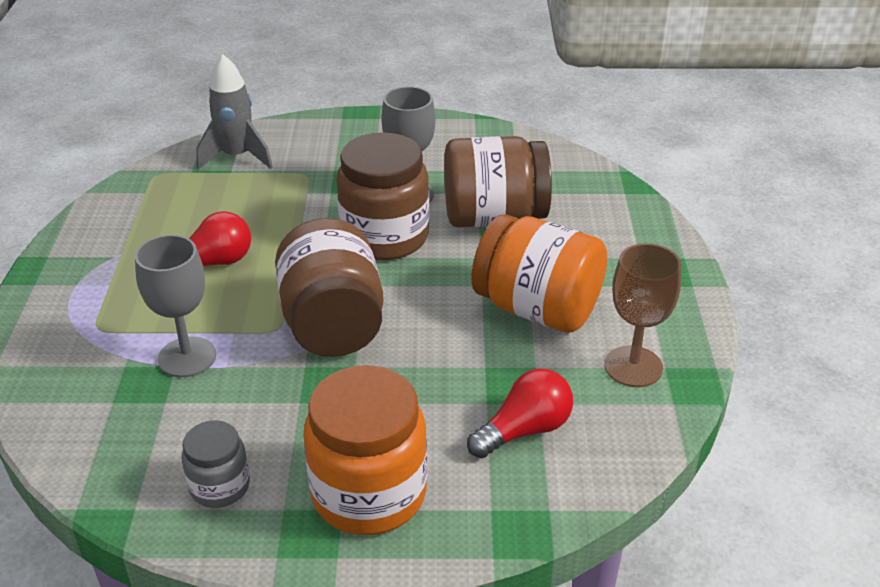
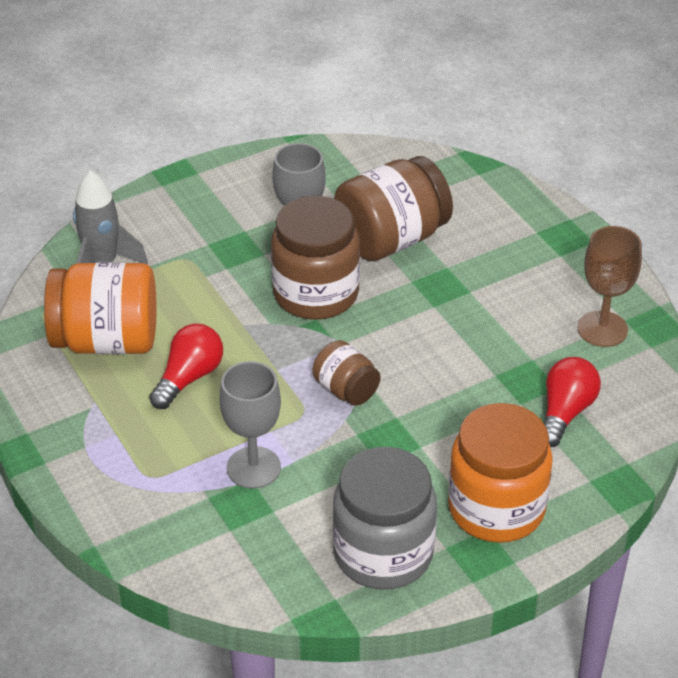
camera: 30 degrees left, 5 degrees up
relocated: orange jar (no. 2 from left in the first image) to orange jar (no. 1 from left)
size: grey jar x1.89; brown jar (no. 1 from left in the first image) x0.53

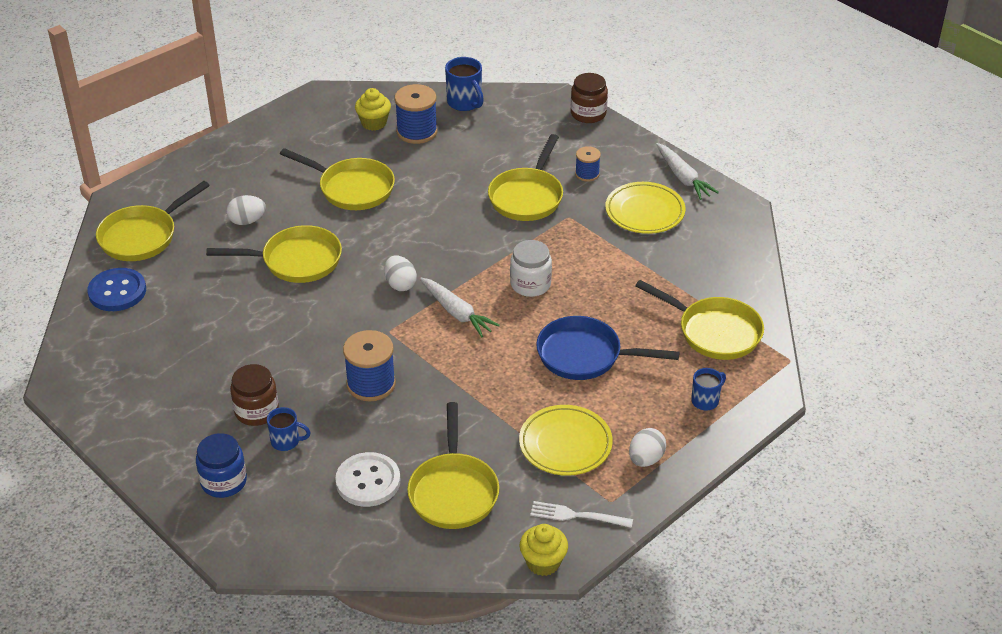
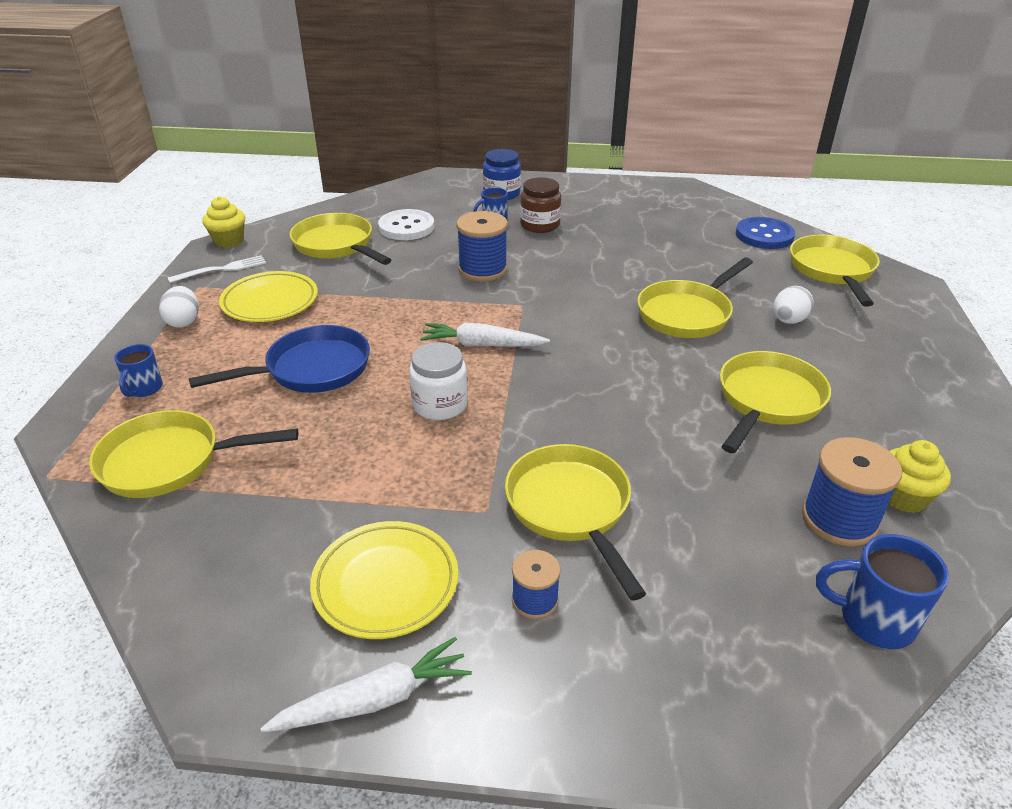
camera: 140 degrees right, 5 degrees down
missing: white egg (no. 2 from left); brown jar (no. 2 from left)
spun: yellow pan (no. 3 from left in the first image) 135 degrees clockwise; white carrot (no. 2 from left in the first image) 135 degrees clockwise

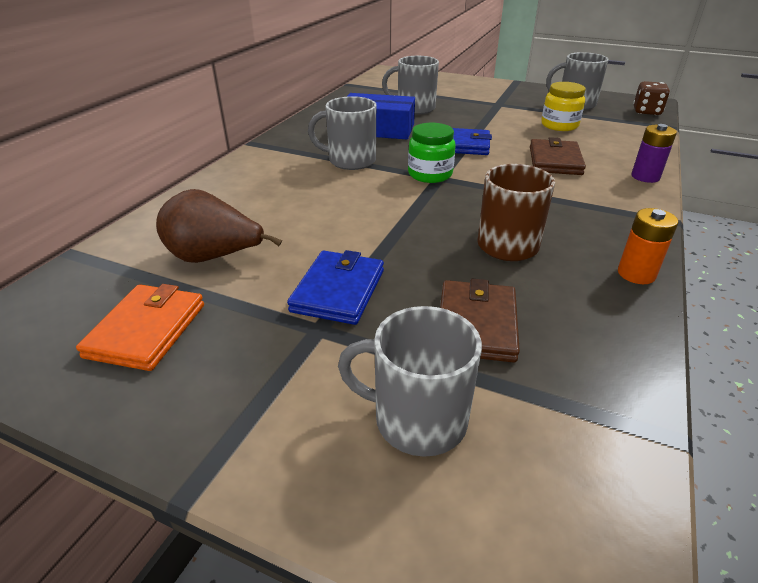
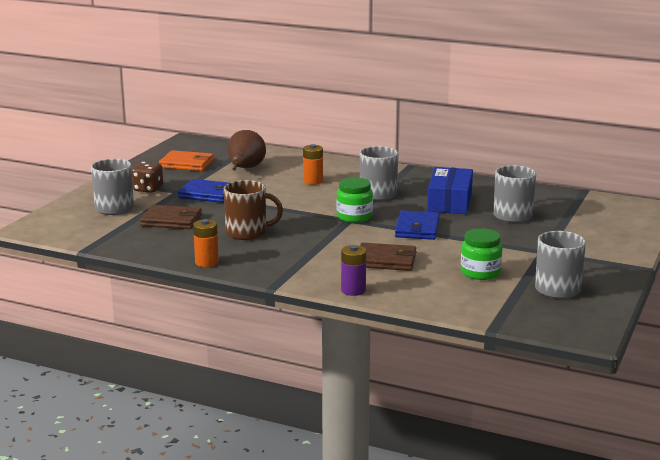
camera: 90 degrees right, 15 degrees down
appeared: orange battery (no. 2 from left)
relocated: brown dice
colour: yellow jar to green jar (no. 2 from left)

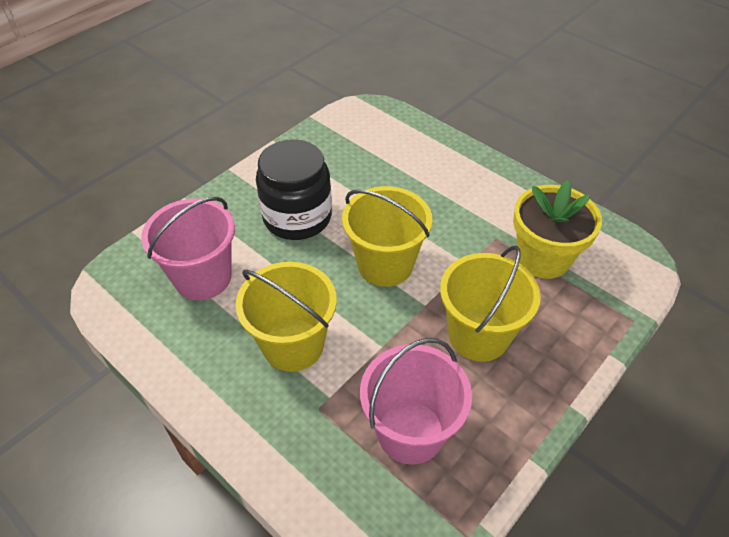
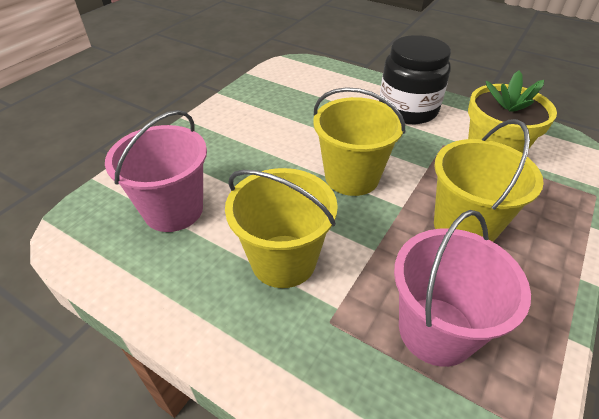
camera: 10 degrees left, 5 degrees down
relocated: black jar

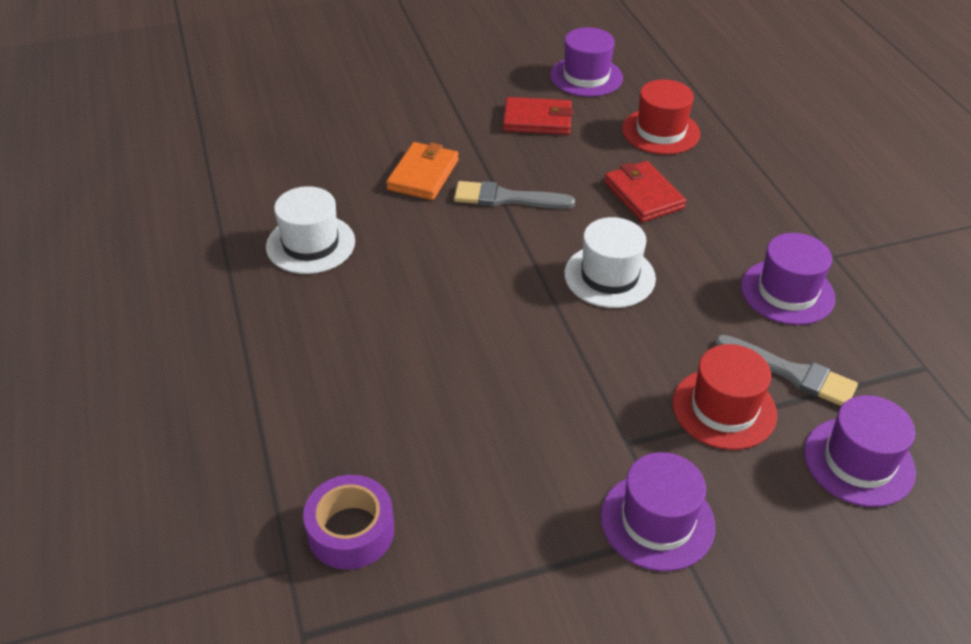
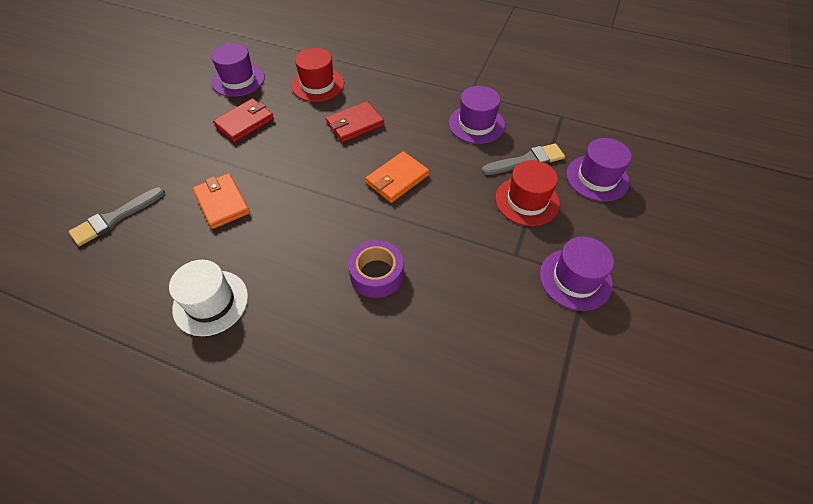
camera: 50 degrees left, 10 degrees up
relocated: purple tape; grey brush (no. 1 from left)
exchanged: white hat (no. 2 from left) to orange wallet (no. 2 from left)
spun: red wallet (no. 2 from left) 45 degrees counterclockwise

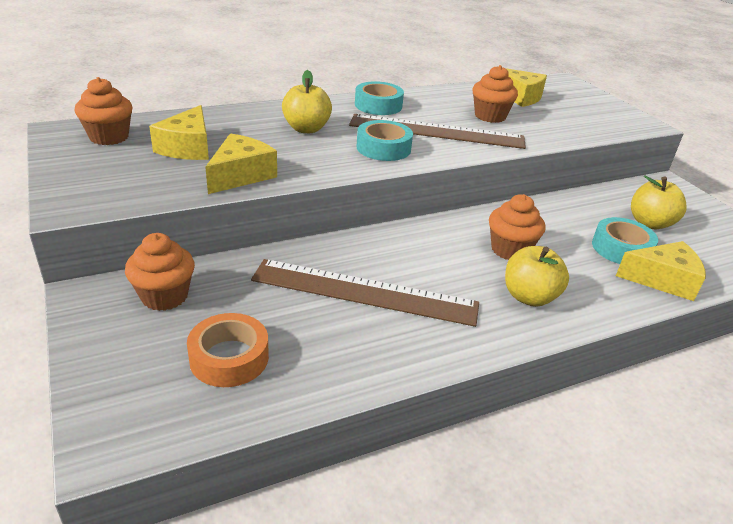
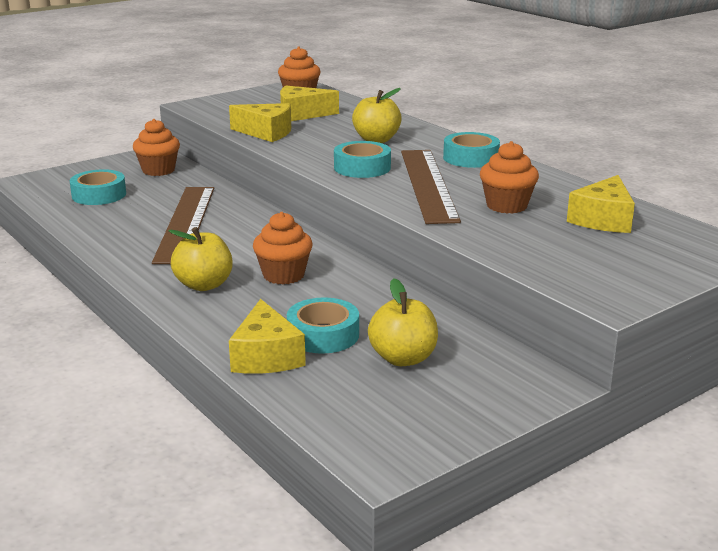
camera: 80 degrees right, 10 degrees down
colour: orange tape to turquoise tape (no. 1 from left)

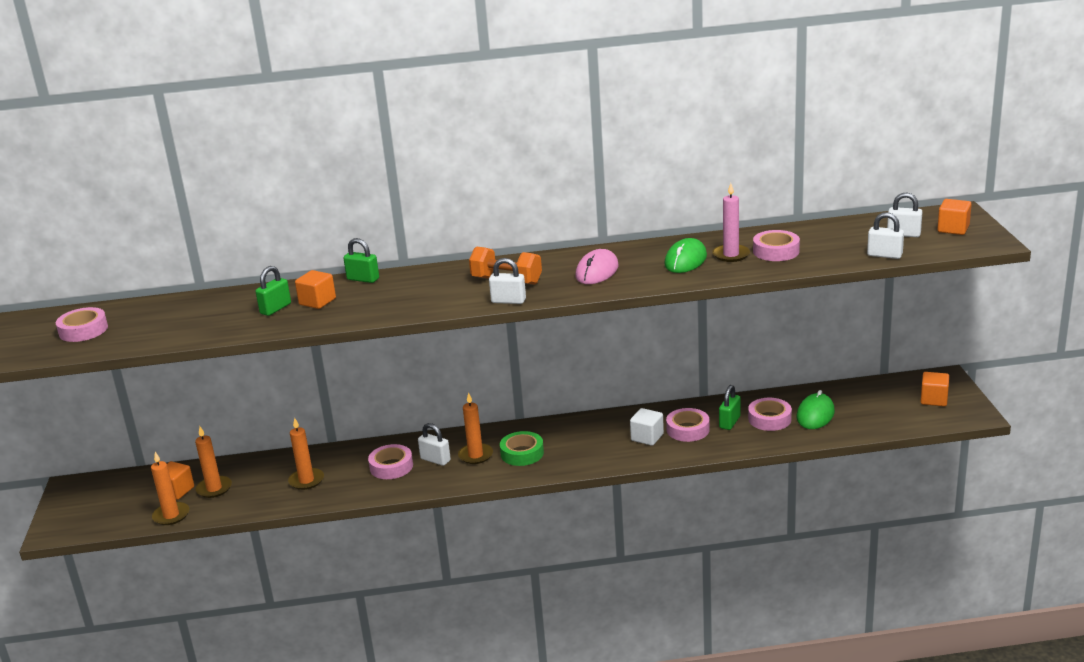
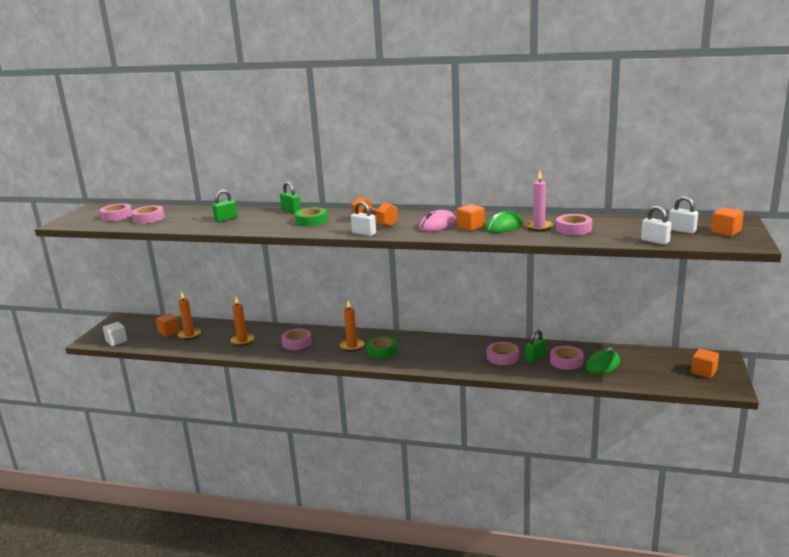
camera: 20 degrees right, 5 degrees down
missing: orange candle (no. 1 from left); white padlock (no. 1 from left)
appeared: pink tape (no. 2 from left); green tape (no. 1 from left)
relocated: orange cube (no. 2 from left); white cube

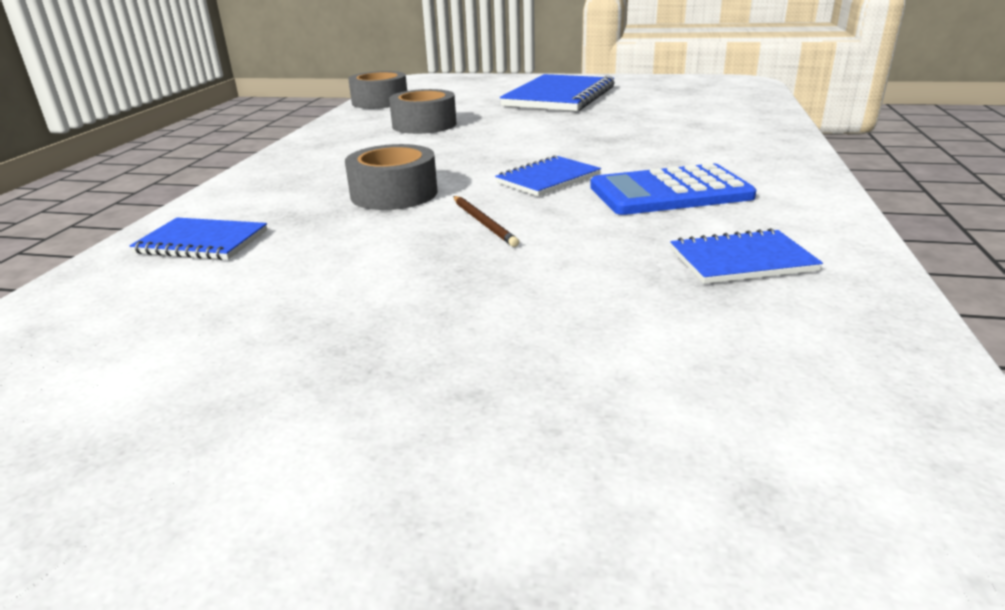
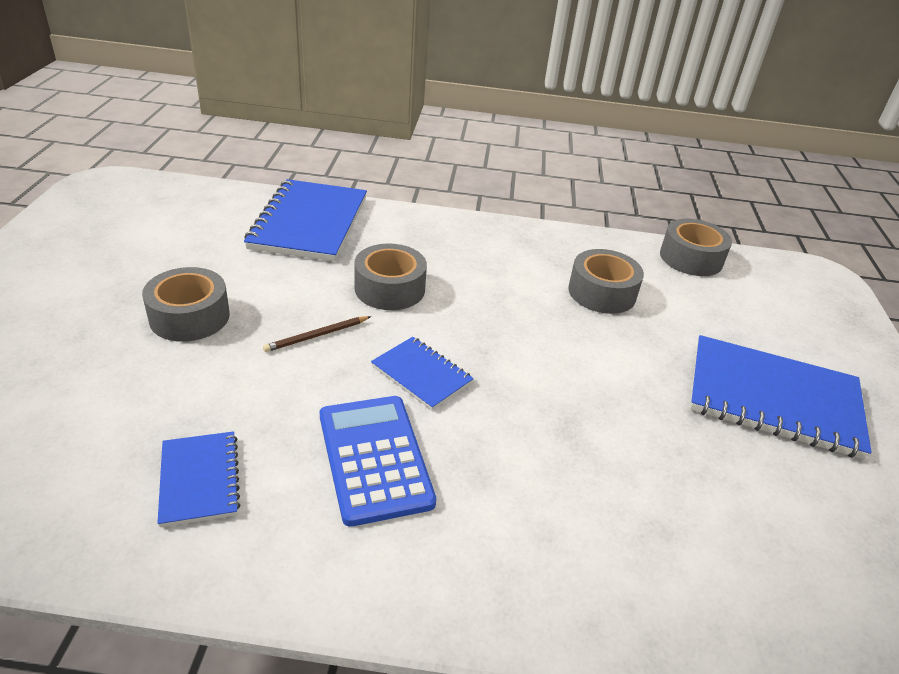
camera: 80 degrees right, 10 degrees up
appeared: grey tape (no. 1 from left)
size: blue notebook (no. 1 from left in the first image) x1.91

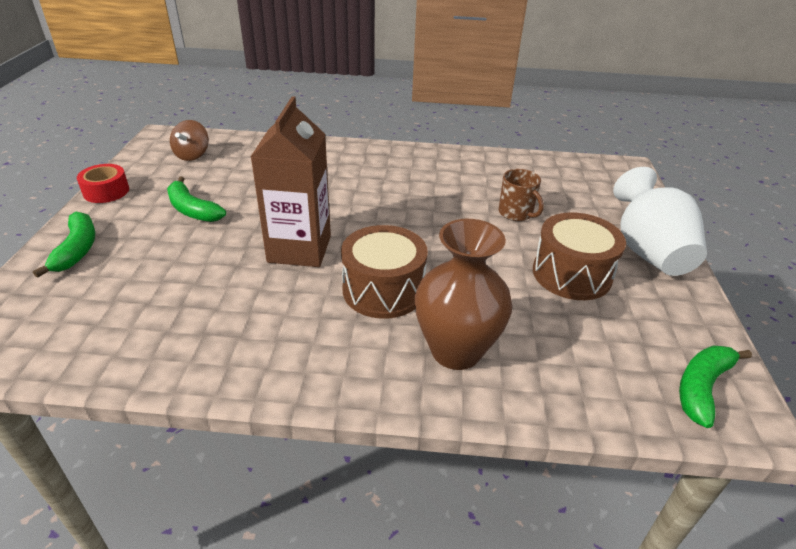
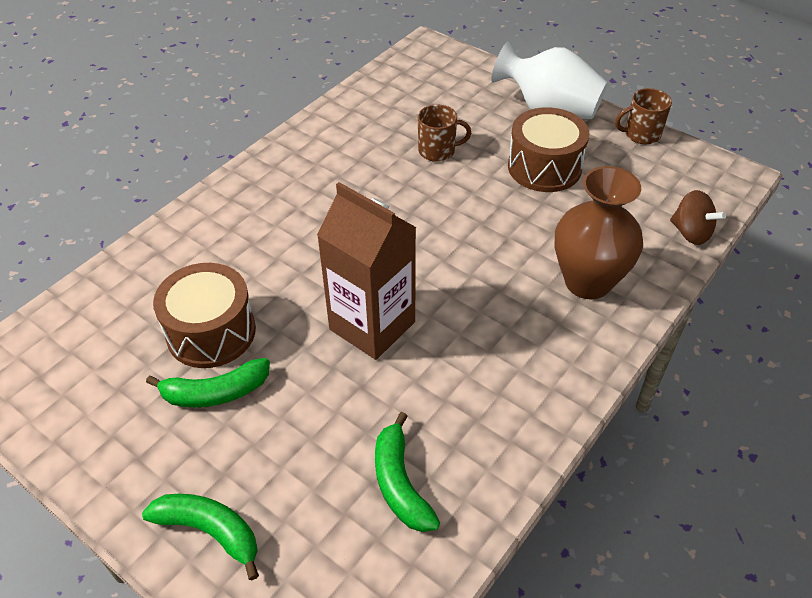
camera: 55 degrees left, 10 degrees up
missing: red tape
appeared: brown mug (no. 2 from left)
relocated: brown spinning top; brown drum (no. 1 from left); green banana (no. 3 from left)

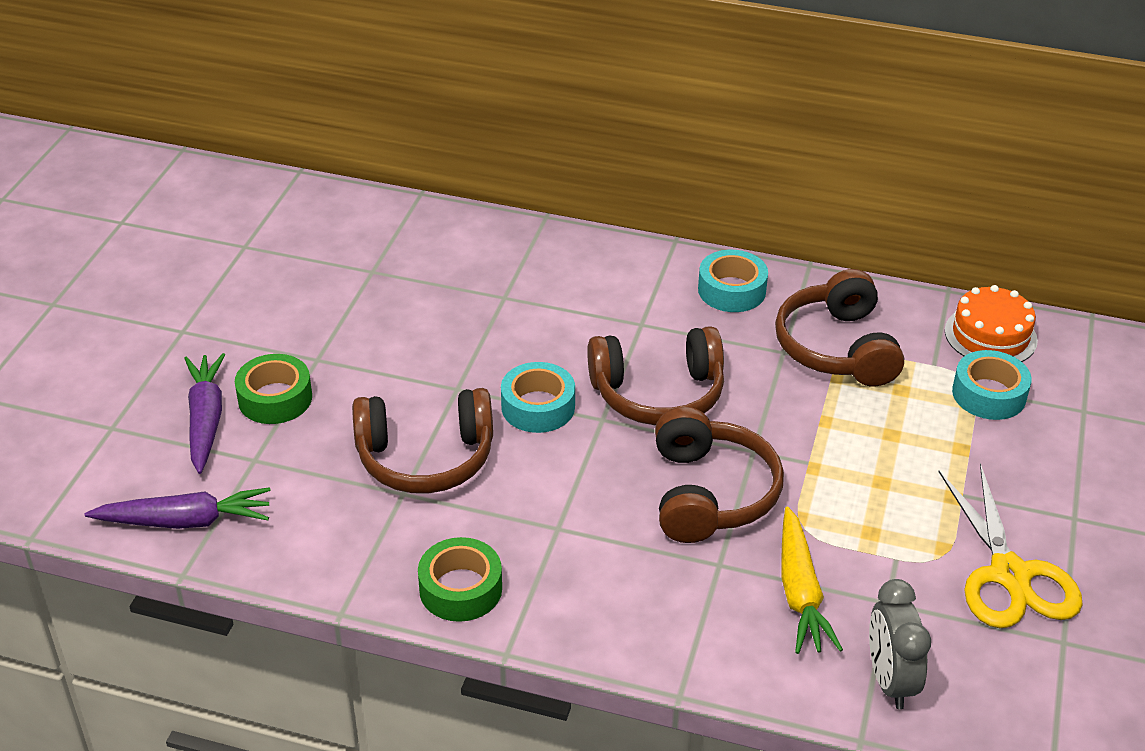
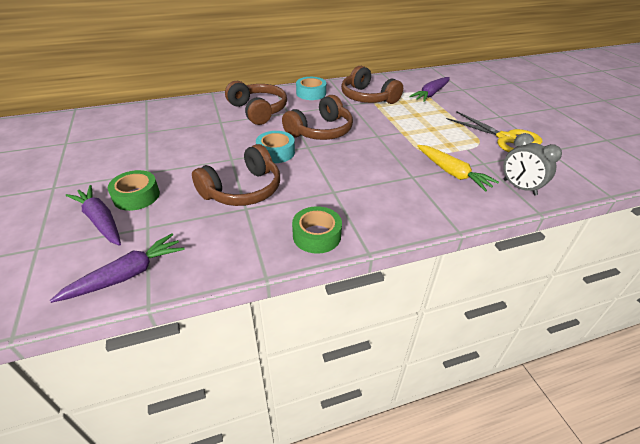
camera: 35 degrees left, 0 degrees up
missing: orange cake
relocated: brown headphones (no. 3 from left in the first image) to brown headphones (no. 2 from left)
exchanged: turquoise tape (no. 3 from left) to purple carrot (no. 3 from left)

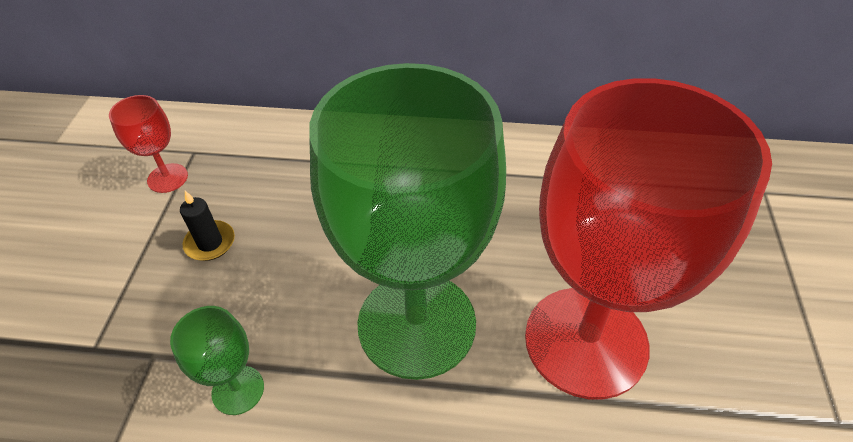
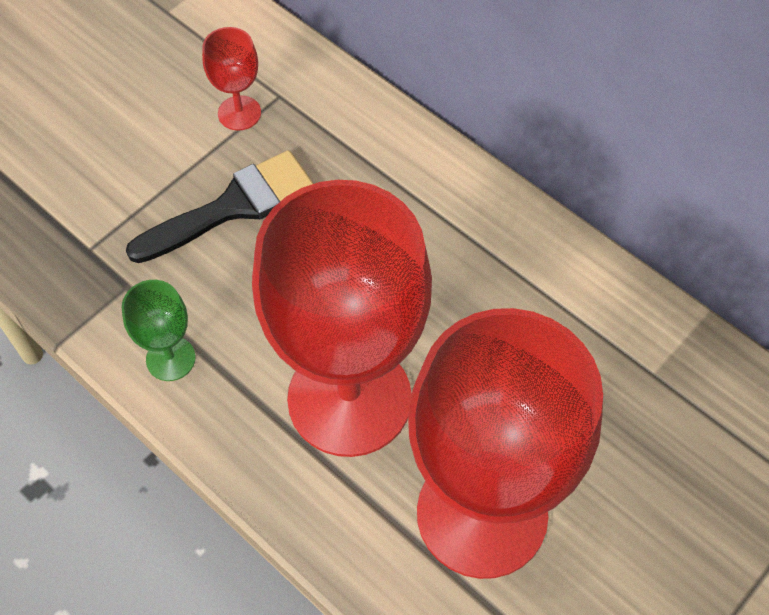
camera: 35 degrees right, 10 degrees up
exchanged: black candle to black brush
colour: green goblet (no. 2 from left) to red goblet (no. 2 from left)

